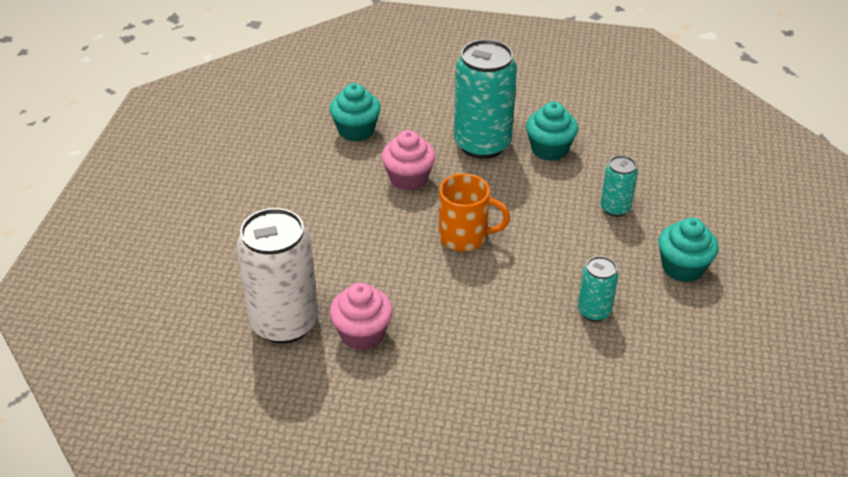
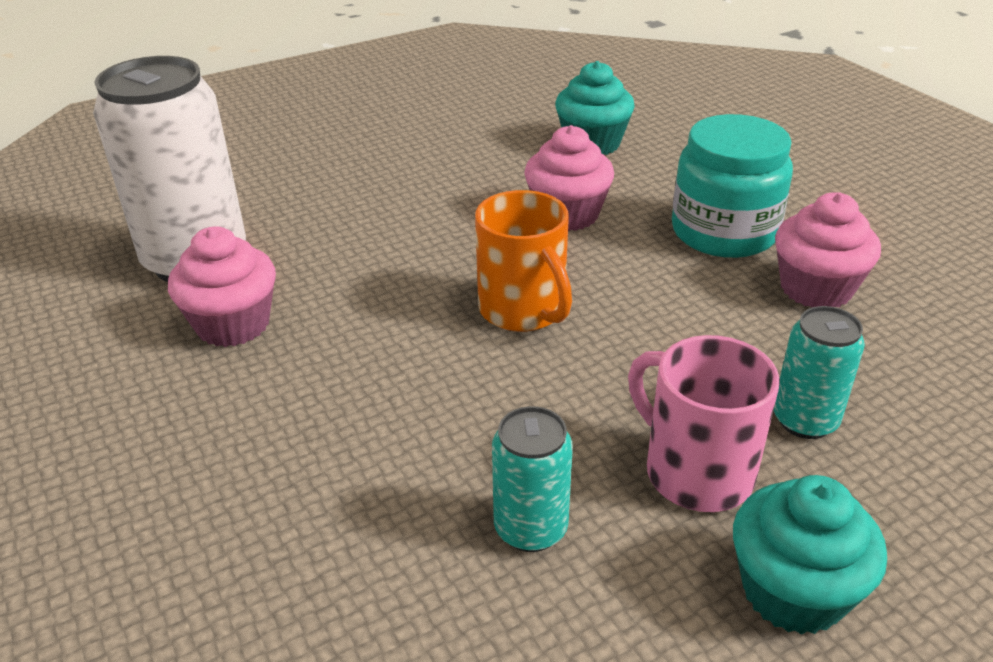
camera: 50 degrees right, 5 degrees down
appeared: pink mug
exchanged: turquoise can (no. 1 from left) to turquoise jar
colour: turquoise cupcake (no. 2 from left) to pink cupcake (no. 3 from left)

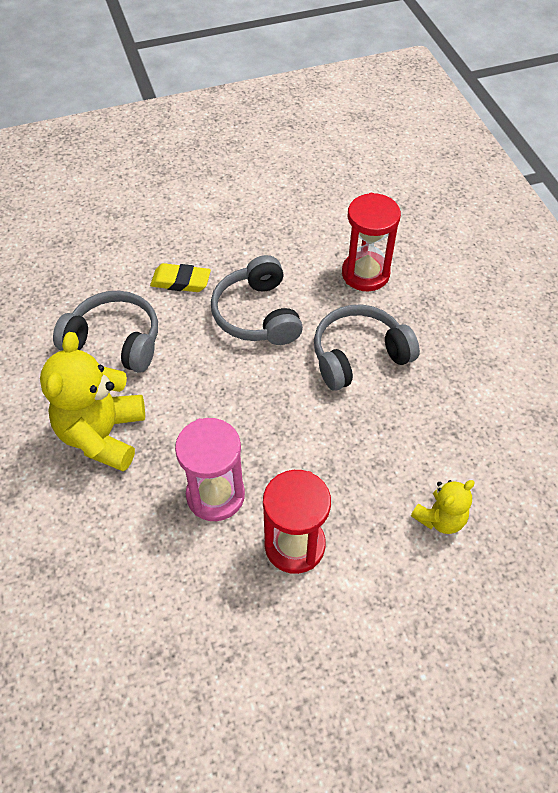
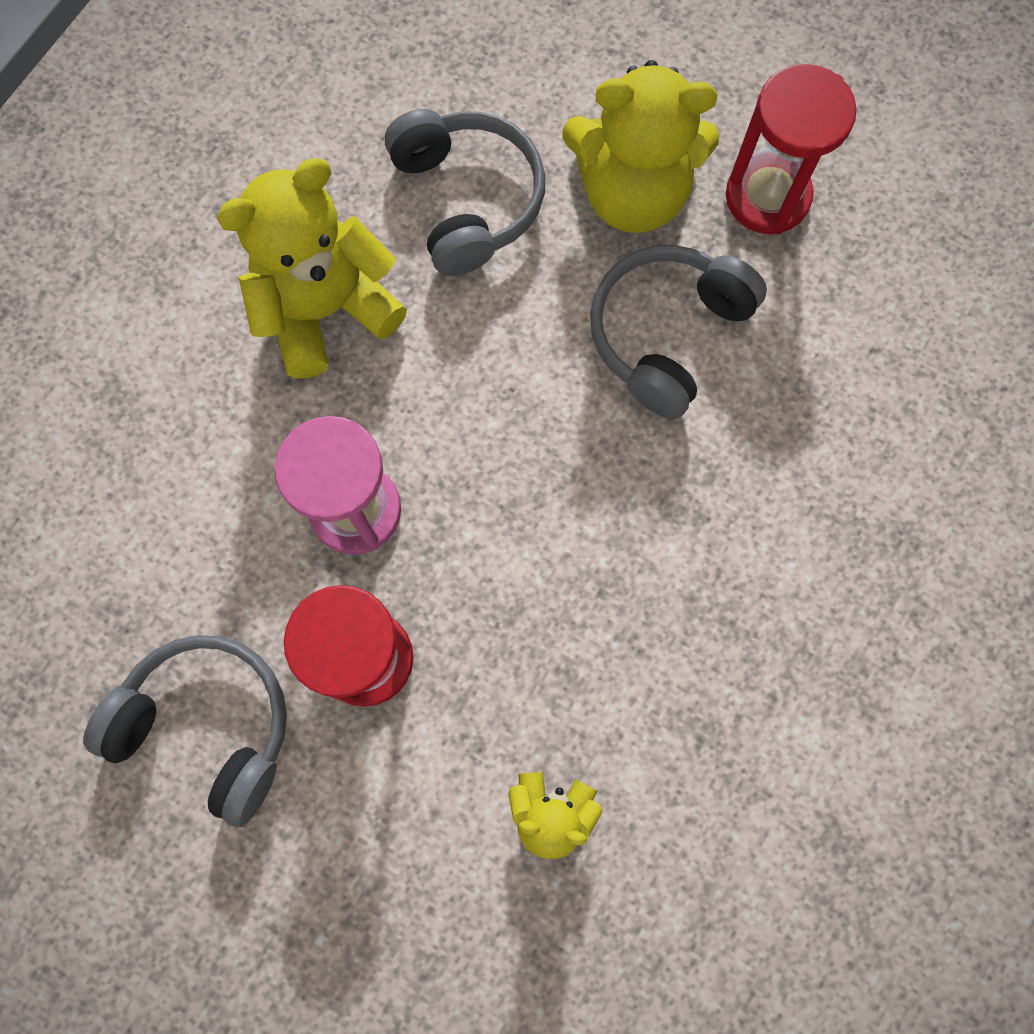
camera: 50 degrees right, 20 degrees up
relocated: grey headphones (no. 3 from left in the first image) to grey headphones (no. 1 from left); red hourglass (no. 2 from left)
exchanged: yellow eraser to yellow teddy bear (no. 3 from left)

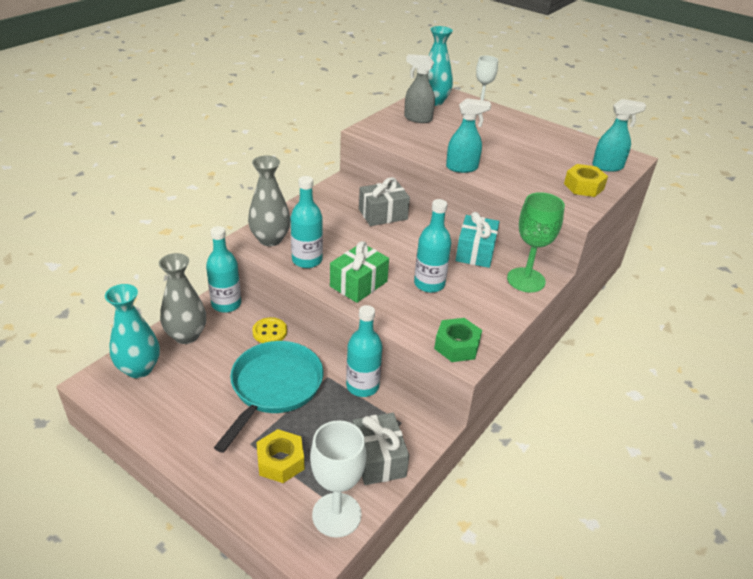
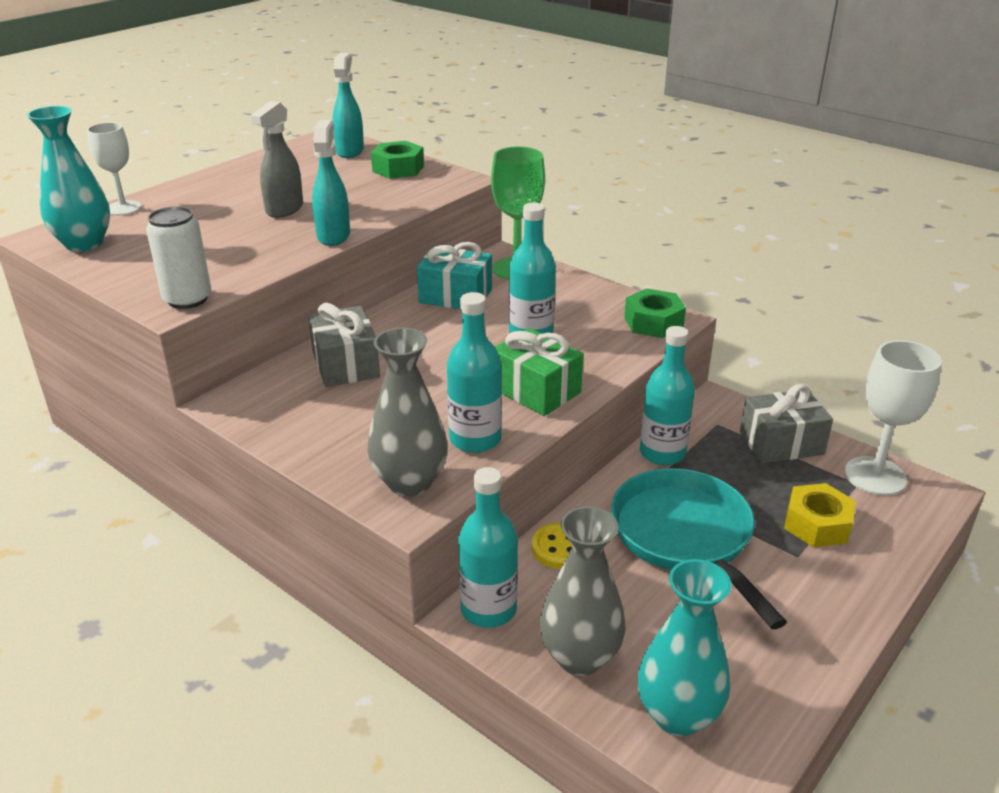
camera: 85 degrees left, 5 degrees down
appeared: white can
relocated: grey spray bottle
colour: yellow nut (no. 2 from left) to green nut (no. 1 from left)
spun: turquoise pan 45 degrees clockwise

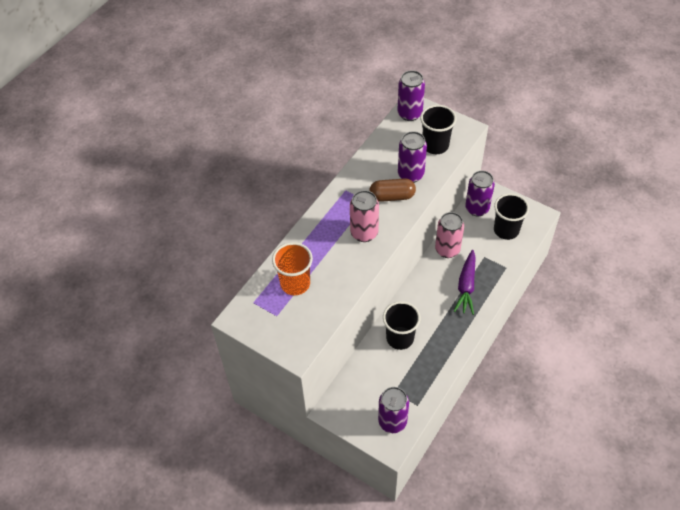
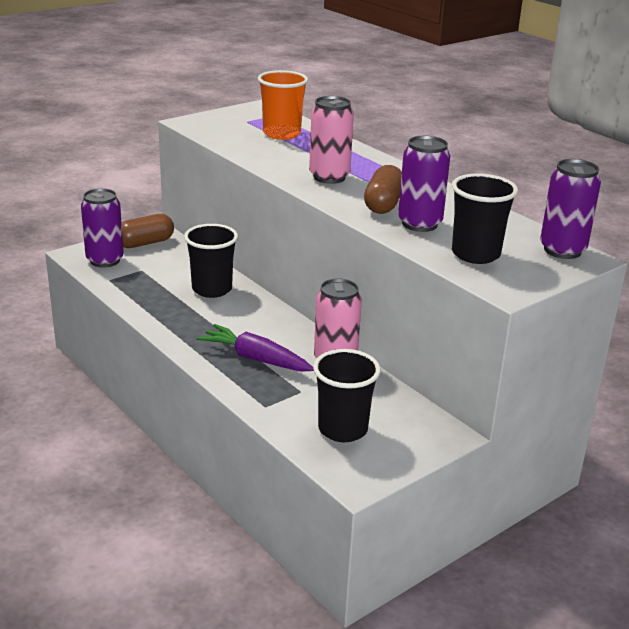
camera: 105 degrees right, 25 degrees down
missing: purple can (no. 4 from left)
appeared: brown capsule (no. 1 from left)

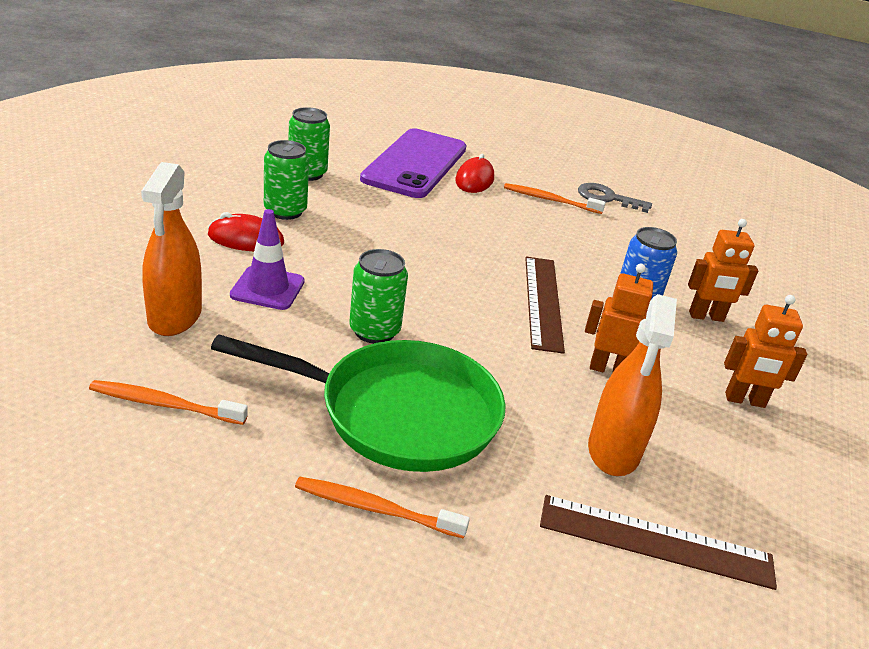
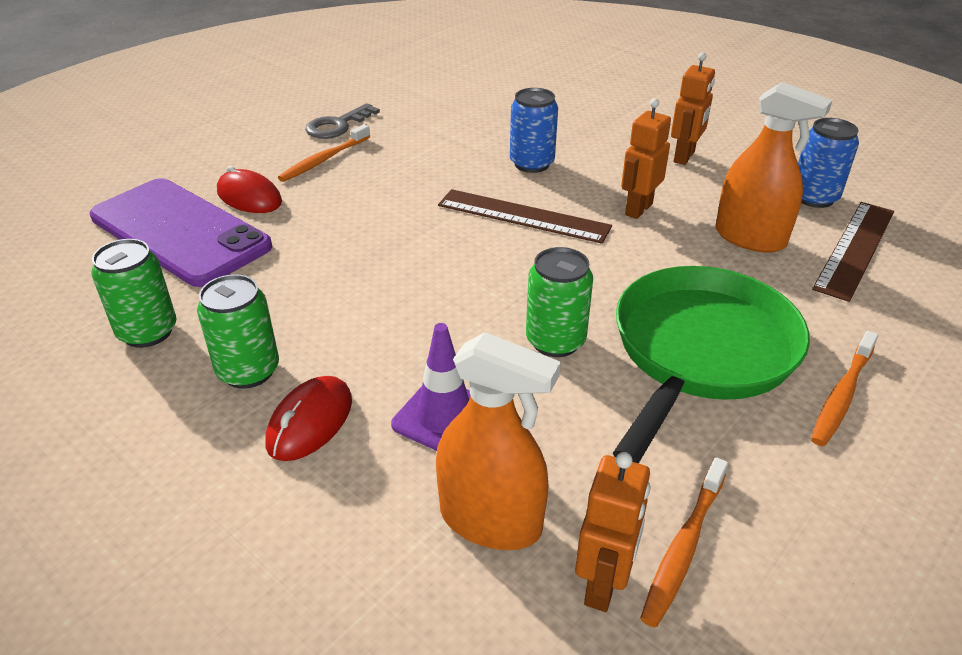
camera: 65 degrees left, 5 degrees up
appeared: blue can (no. 2 from left)
relocated: orange robot (no. 2 from left in the first image) to orange robot (no. 1 from left)

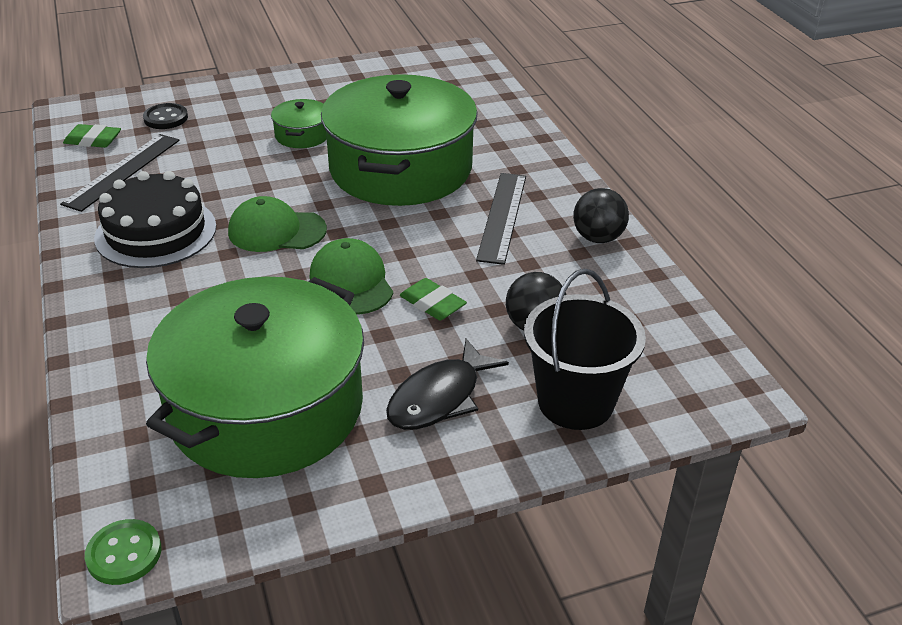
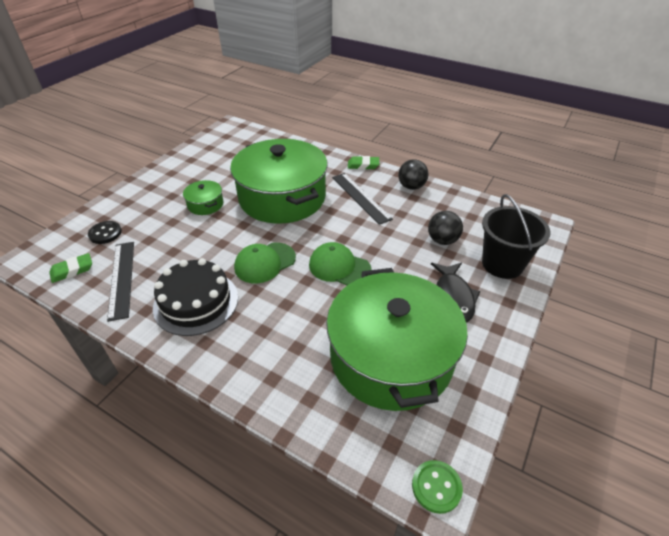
camera: 40 degrees left, 5 degrees up
relocated: green eraser (no. 2 from left)

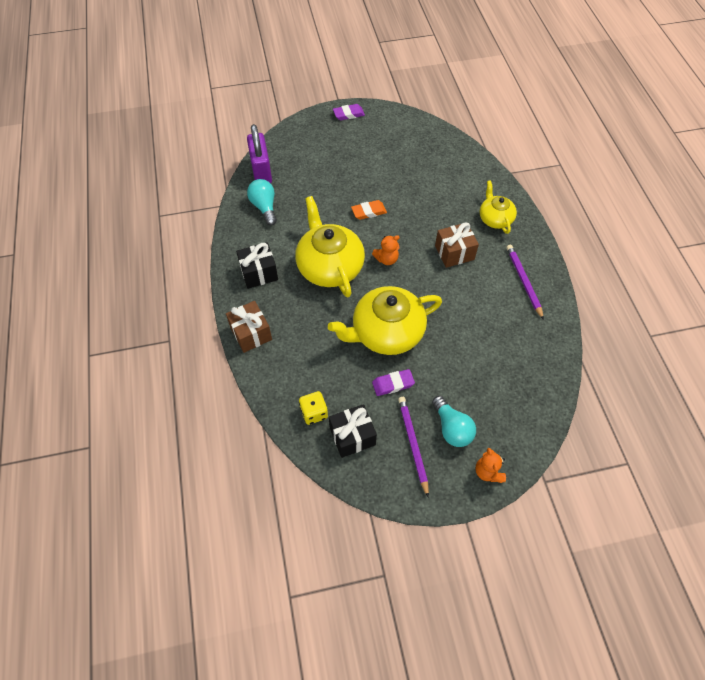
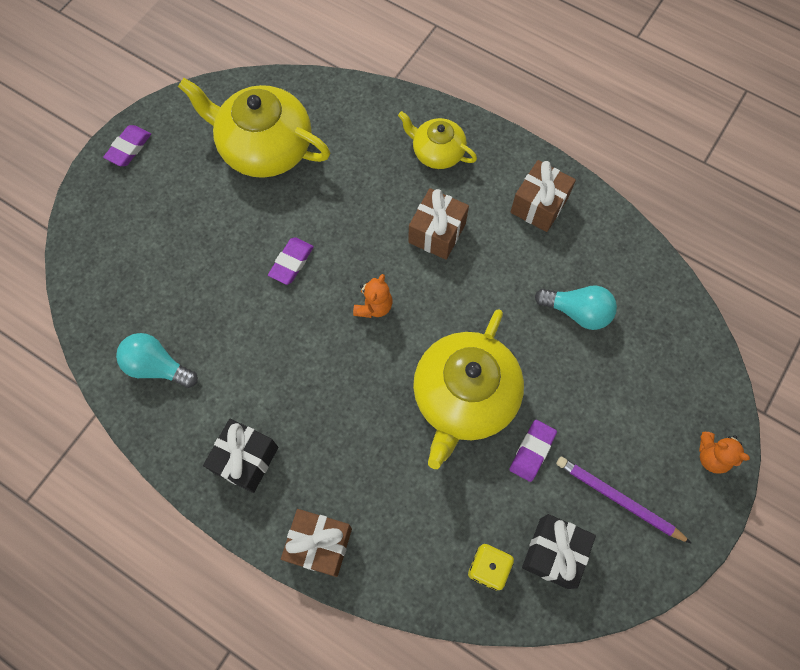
camera: 45 degrees left, 10 degrees up
missing: purple padlock
relocated: yellow teapot (no. 1 from left); turquoise light bulb (no. 2 from left)
exchanged: purple pencil (no. 2 from left) to brown gift (no. 3 from left)
colour: orange eraser to purple eraser (no. 2 from left)

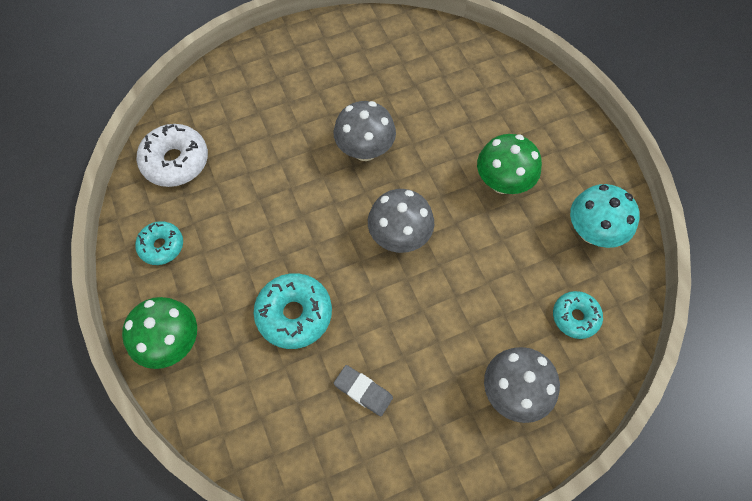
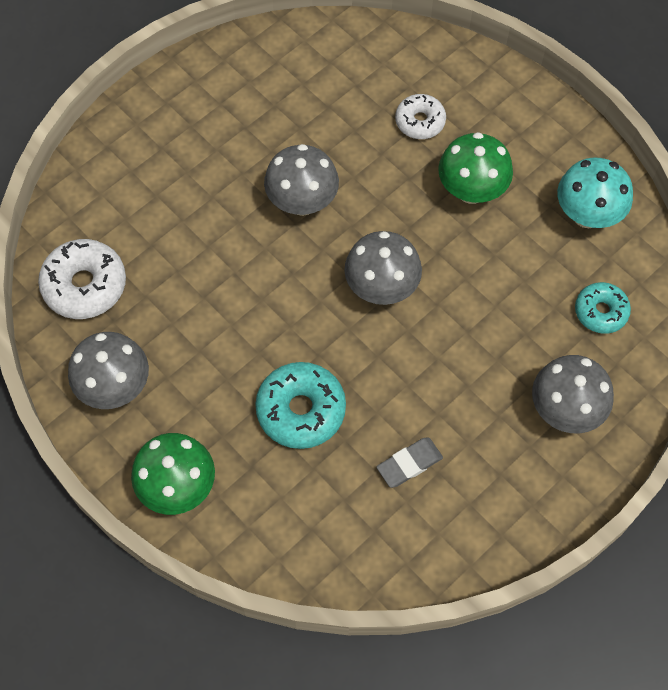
camera: 20 degrees left, 0 degrees up
appeared: white donut (no. 2 from left)
exchanged: turquoise donut (no. 1 from left) to grey mushroom (no. 1 from left)
spun: grey eraser 45 degrees counterclockwise

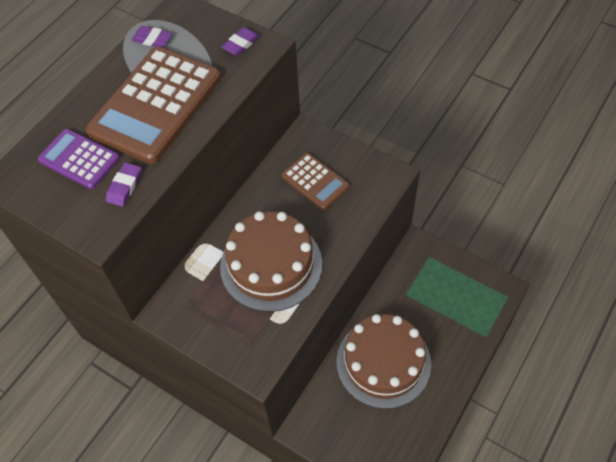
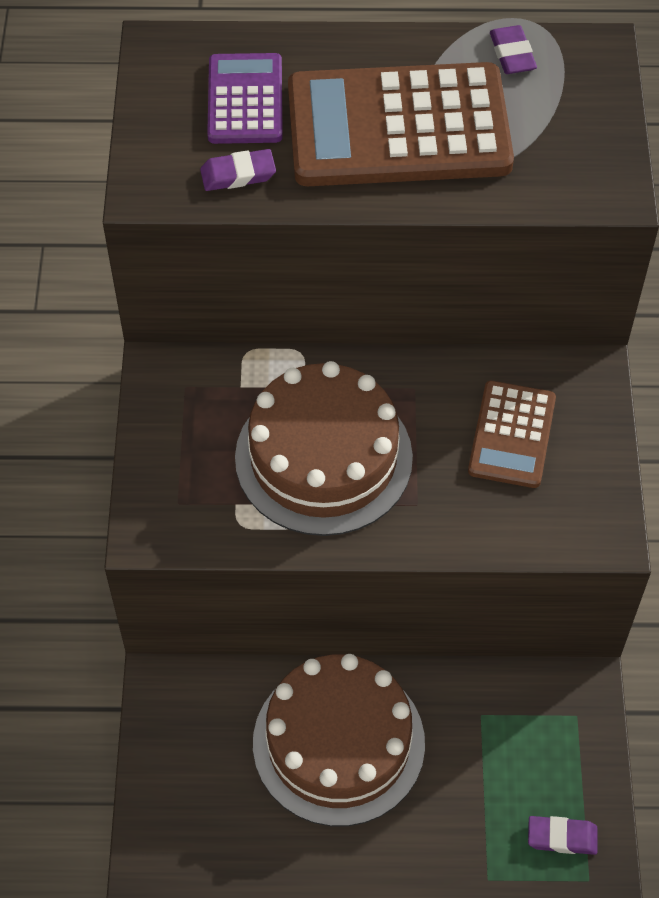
camera: 55 degrees right, 0 degrees up
relocated: purple eraser (no. 3 from left)

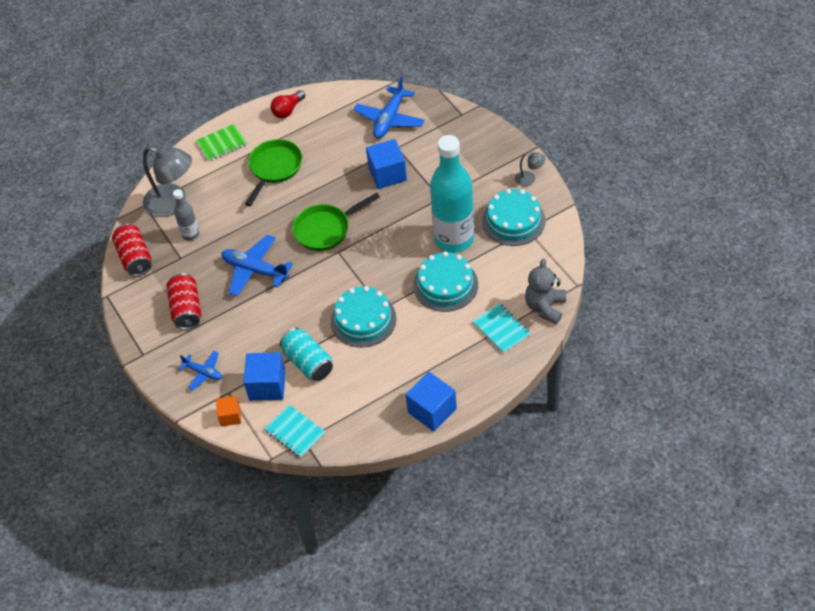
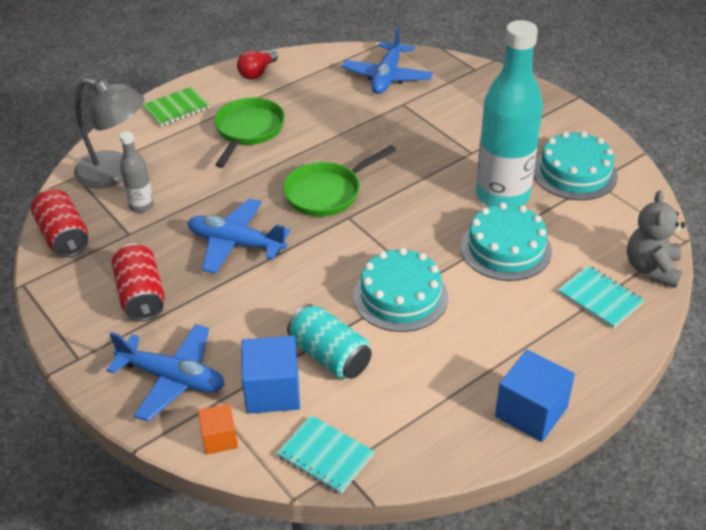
camera: 10 degrees left, 10 degrees down
missing: blue cube (no. 2 from left); grey lamp (no. 2 from left)
size: blue plane (no. 1 from left) x1.71

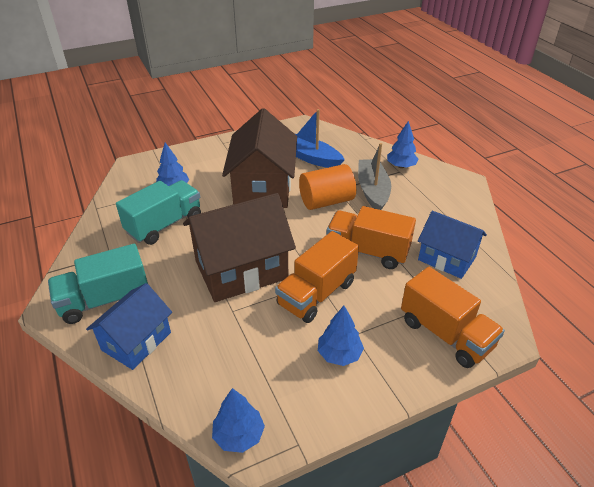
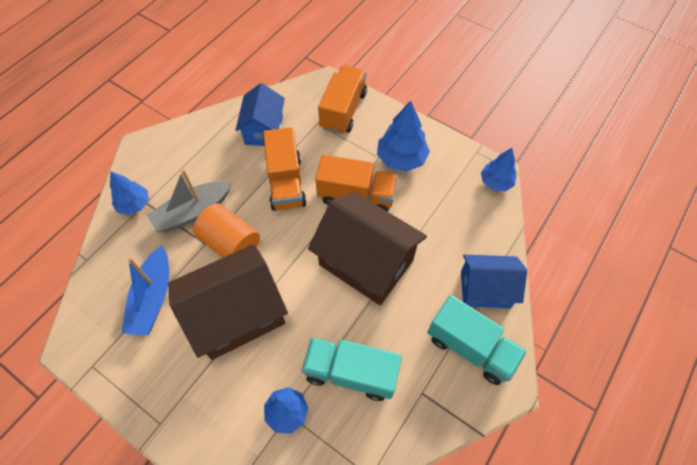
camera: 120 degrees left, 20 degrees up
size: blue tree (no. 3 from left) x1.51

